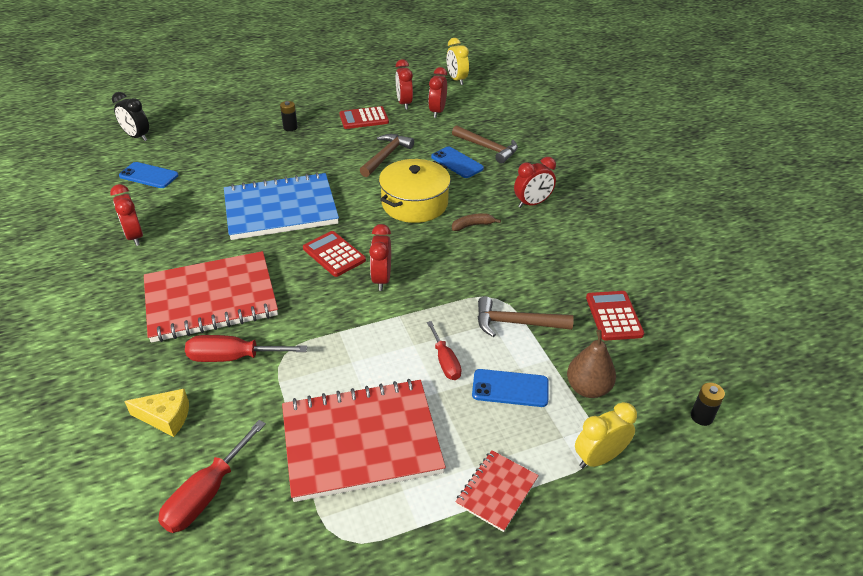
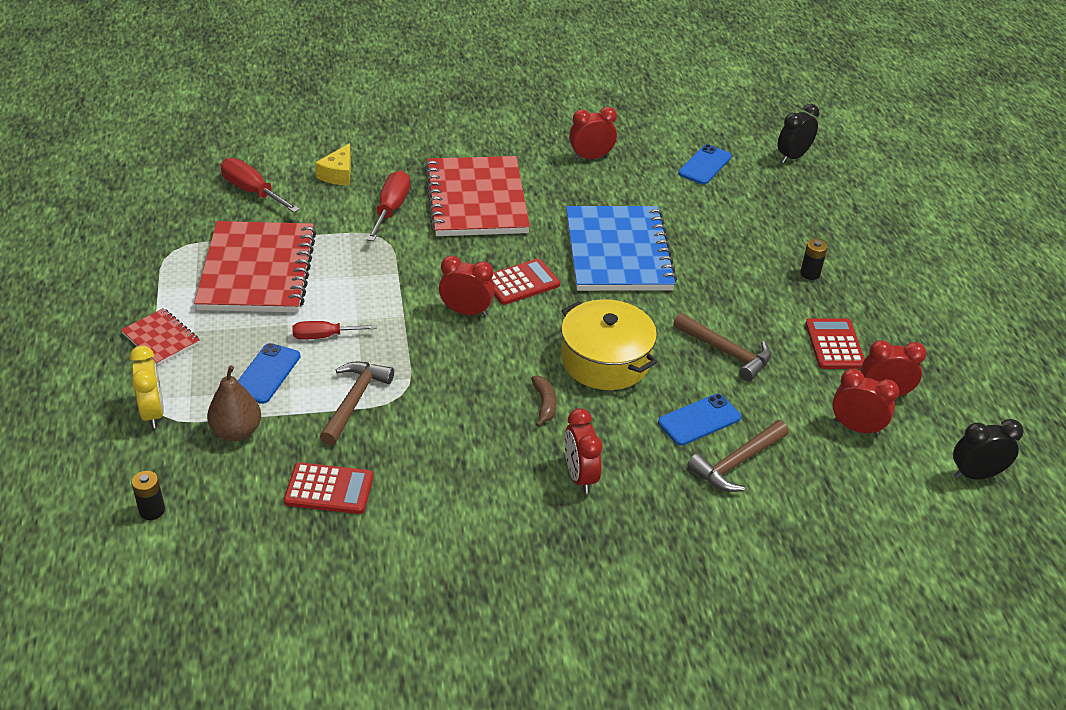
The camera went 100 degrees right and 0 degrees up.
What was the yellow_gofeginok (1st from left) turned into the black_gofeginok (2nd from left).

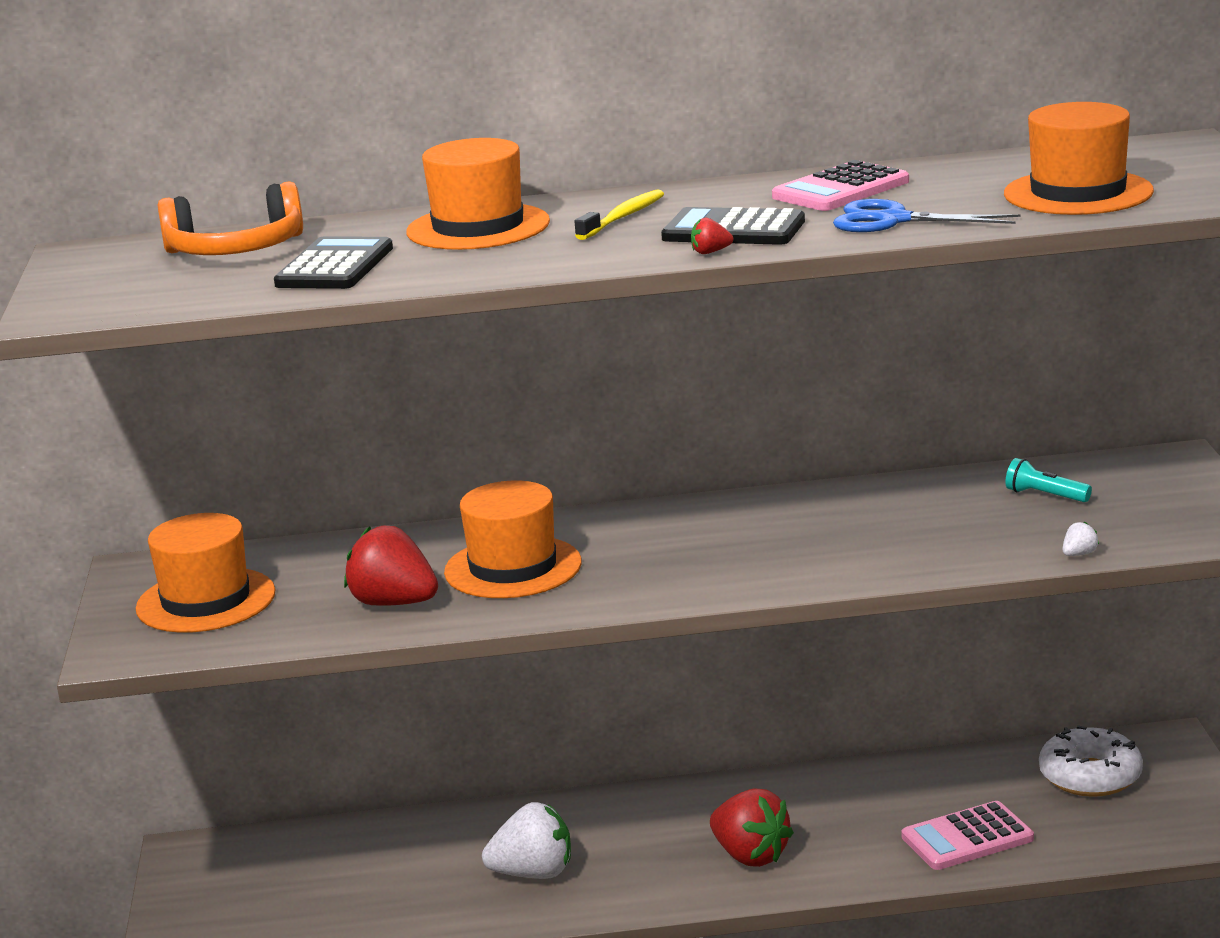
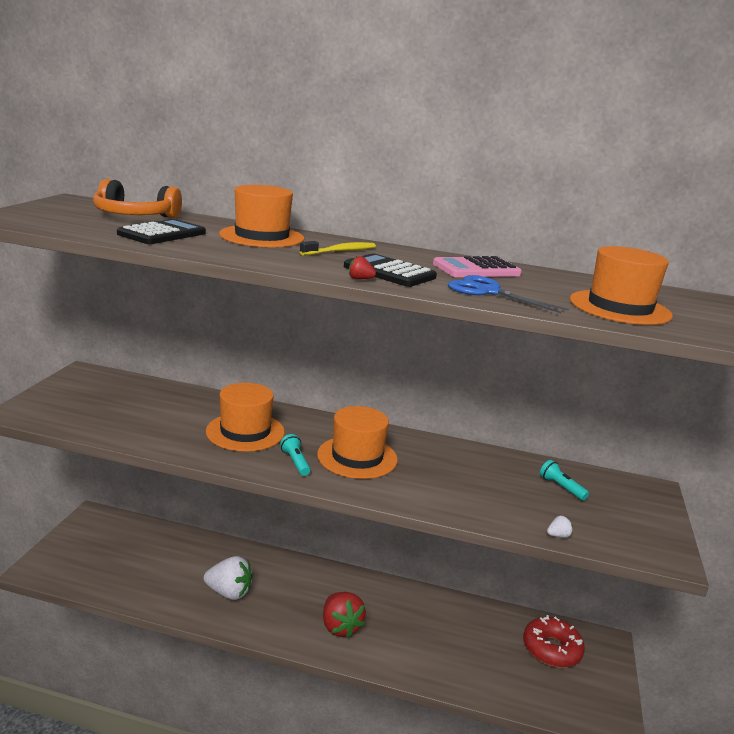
The camera went 15 degrees right and 0 degrees up.
The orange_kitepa (1st from left in the first image) ended up elsewhere.
The second view lost the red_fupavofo (1st from left).
What was the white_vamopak turned into the red_vamopak.
The second view lost the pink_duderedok (2nd from left).
The second view gained the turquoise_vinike (1st from left).

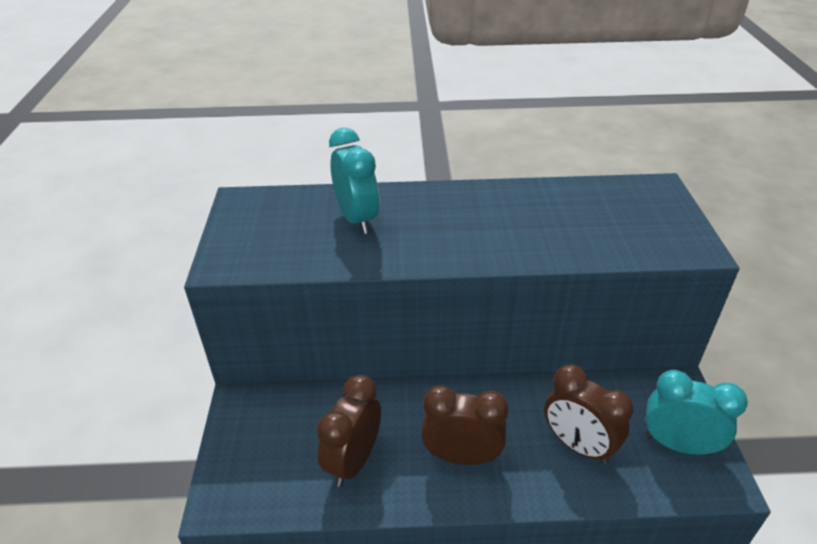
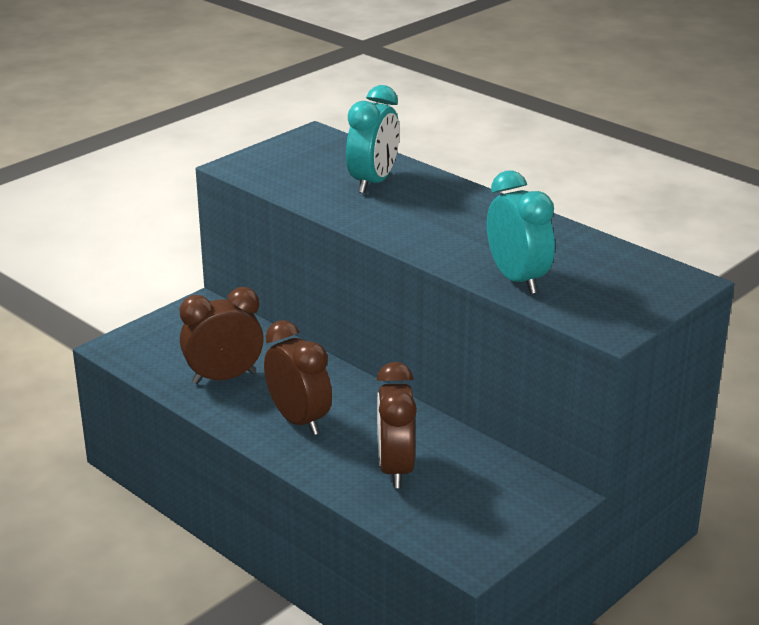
The camera went 45 degrees right and 10 degrees down.
The turquoise_gofeginok (2nd from left) ended up elsewhere.

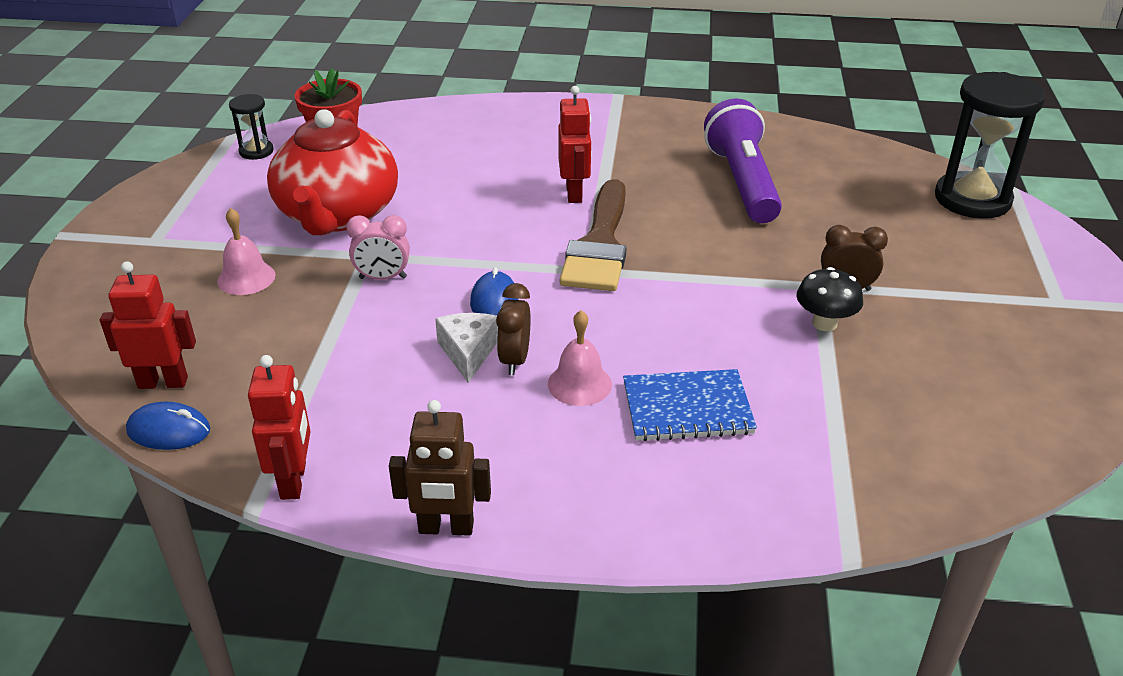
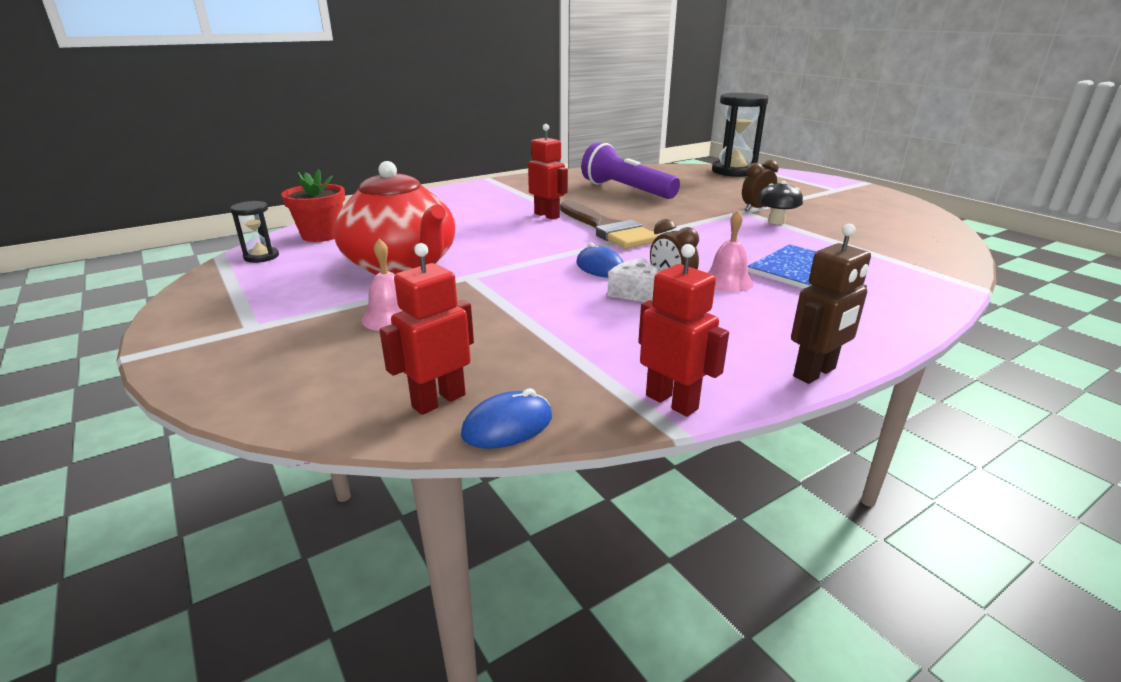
The camera went 40 degrees left and 10 degrees down.
The second view lost the pink_gofeginok.

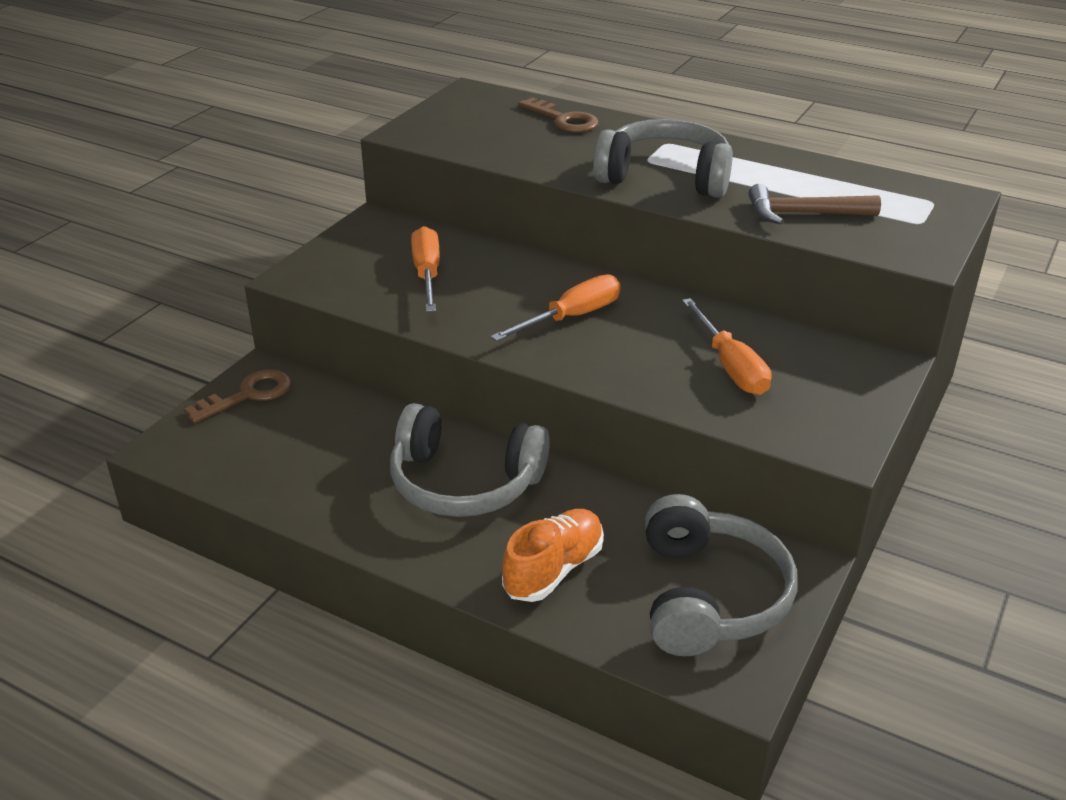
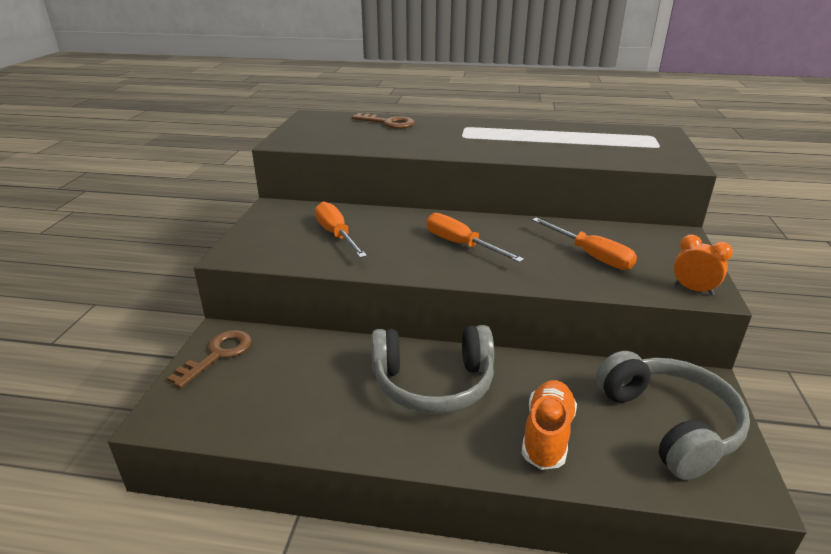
The camera went 20 degrees left and 5 degrees down.
The second view lost the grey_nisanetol (2nd from left).
The second view lost the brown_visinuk.
The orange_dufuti (2nd from left) ended up facing another way, 75 degrees counterclockwise from before.
The second view gained the orange_gofeginok.

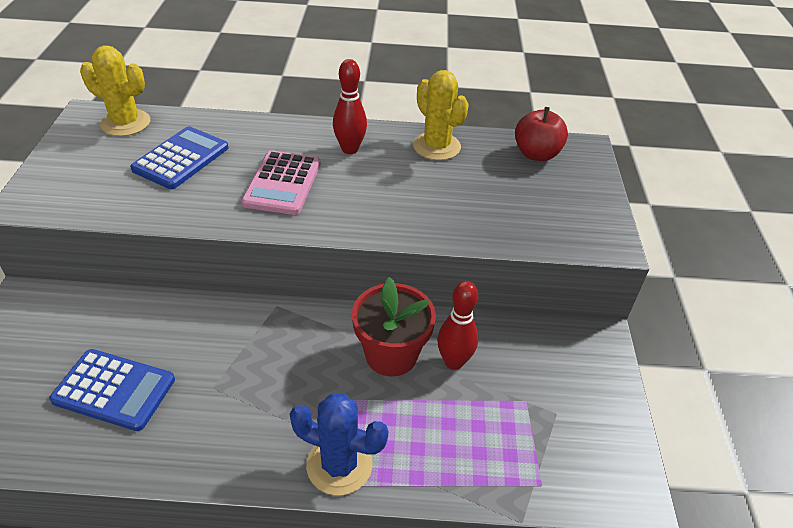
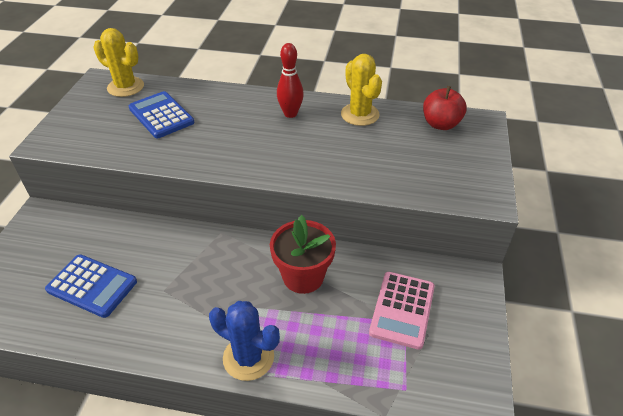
The camera went 10 degrees right and 0 degrees up.
The blue_duderedok (2nd from left) ended up facing another way, 75 degrees counterclockwise from before.
The pink_duderedok ended up elsewhere.
The second view lost the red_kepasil (2nd from left).

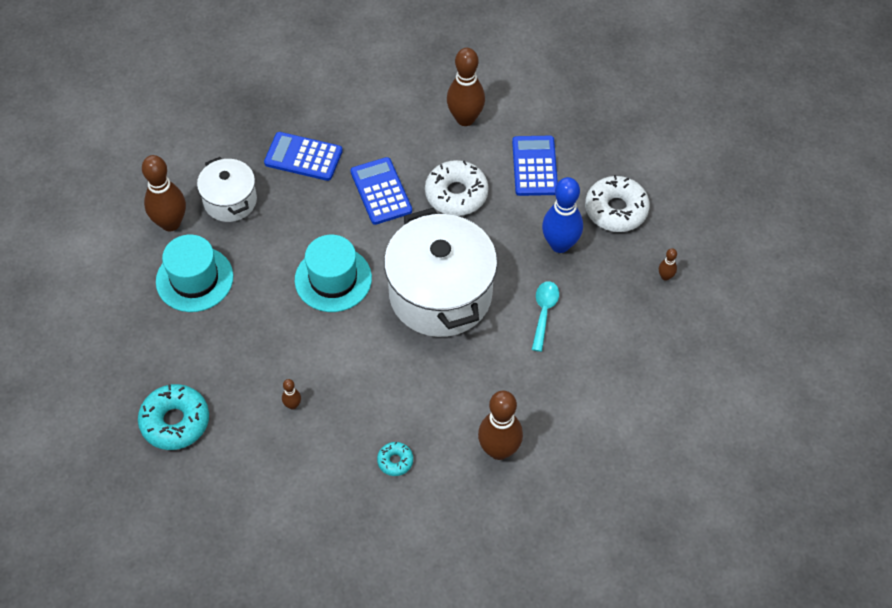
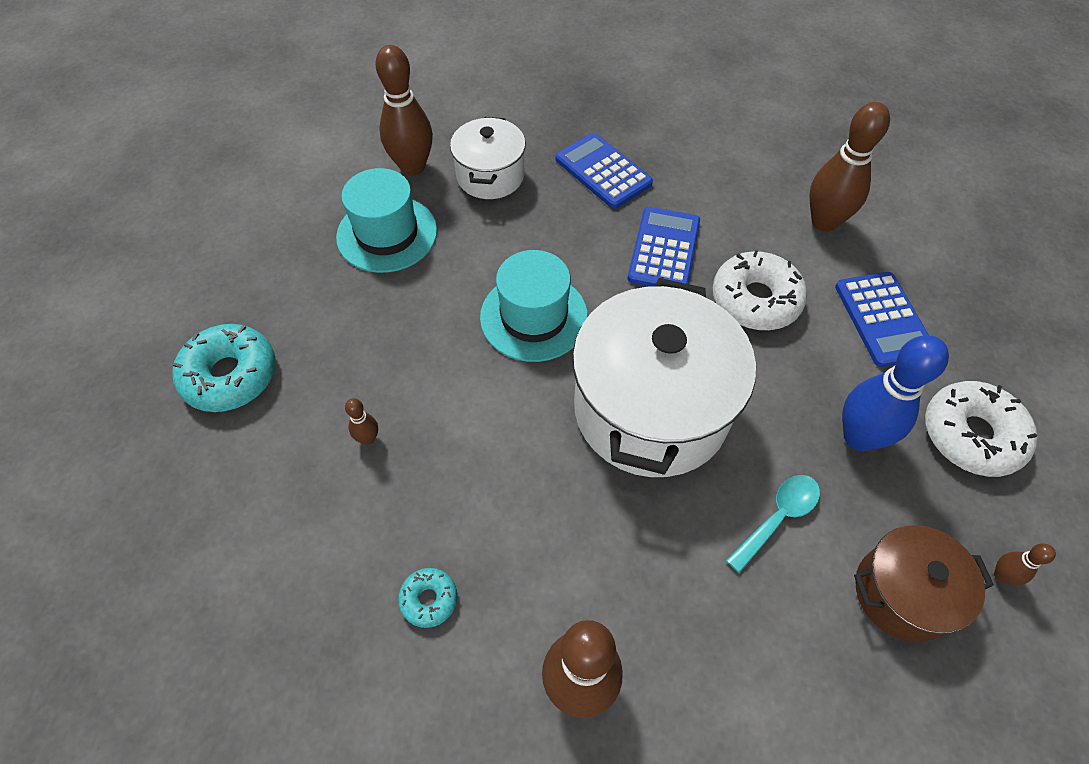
The camera went 35 degrees right and 0 degrees up.
The blue_duderedok (3rd from left) ended up facing another way, 135 degrees clockwise from before.
The second view gained the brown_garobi.

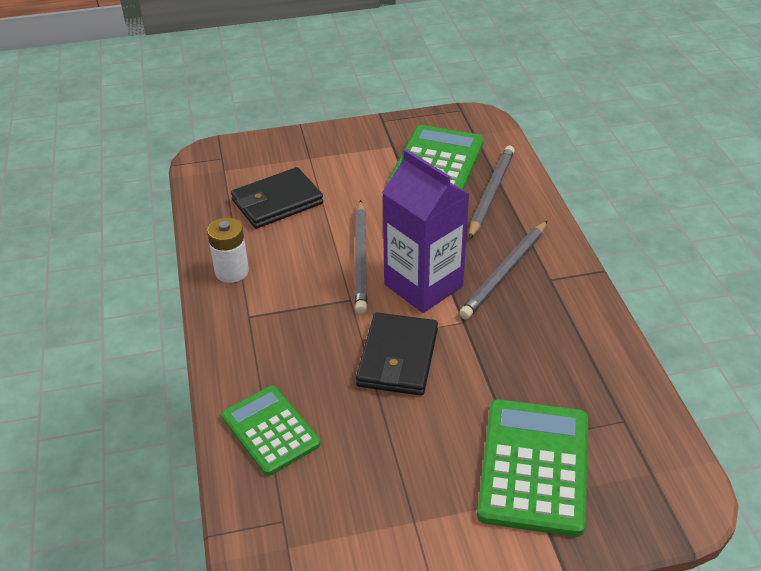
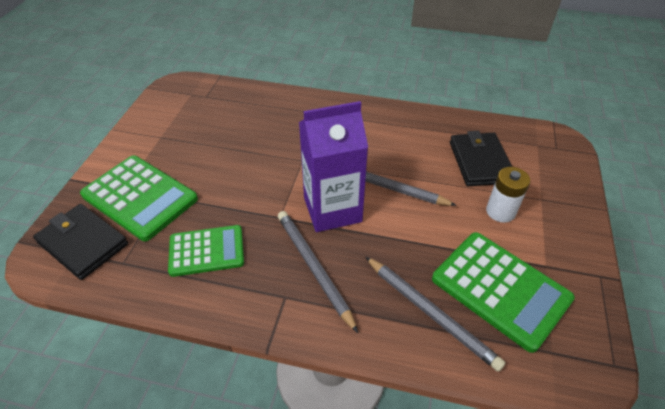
The camera went 115 degrees right and 5 degrees up.
The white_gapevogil ended up elsewhere.
The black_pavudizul (2nd from left in the first image) ended up elsewhere.
The green_duderedok (1st from left in the first image) ended up elsewhere.

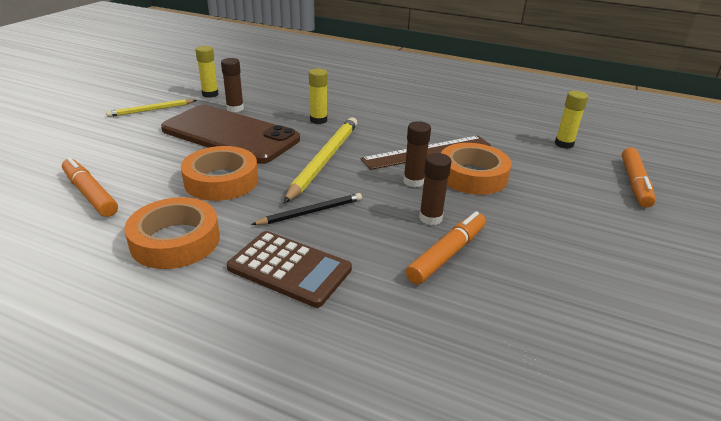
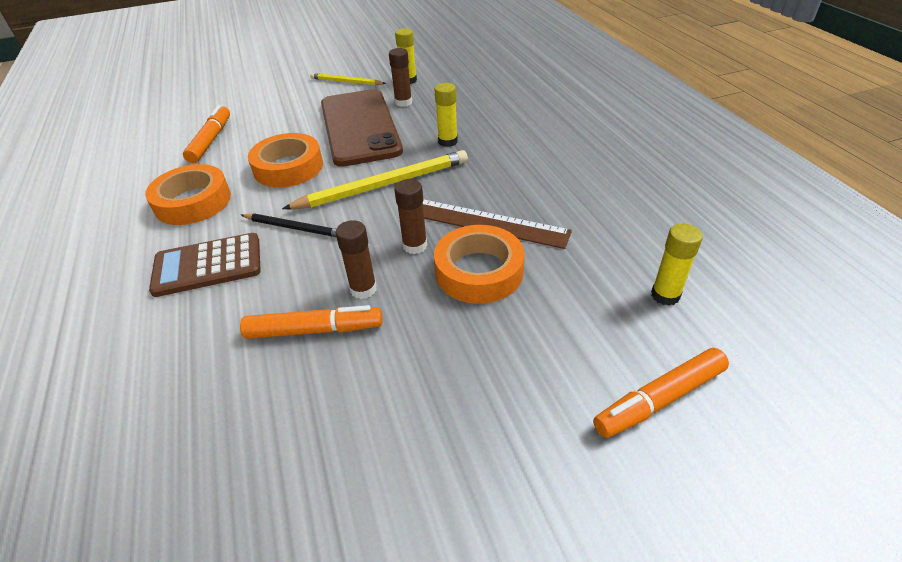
The camera went 50 degrees right and 10 degrees up.
The brown_duderedok ended up facing another way, 90 degrees clockwise from before.

